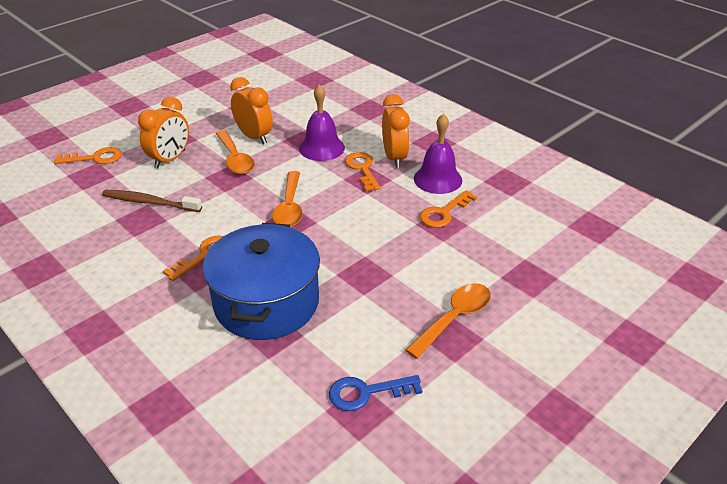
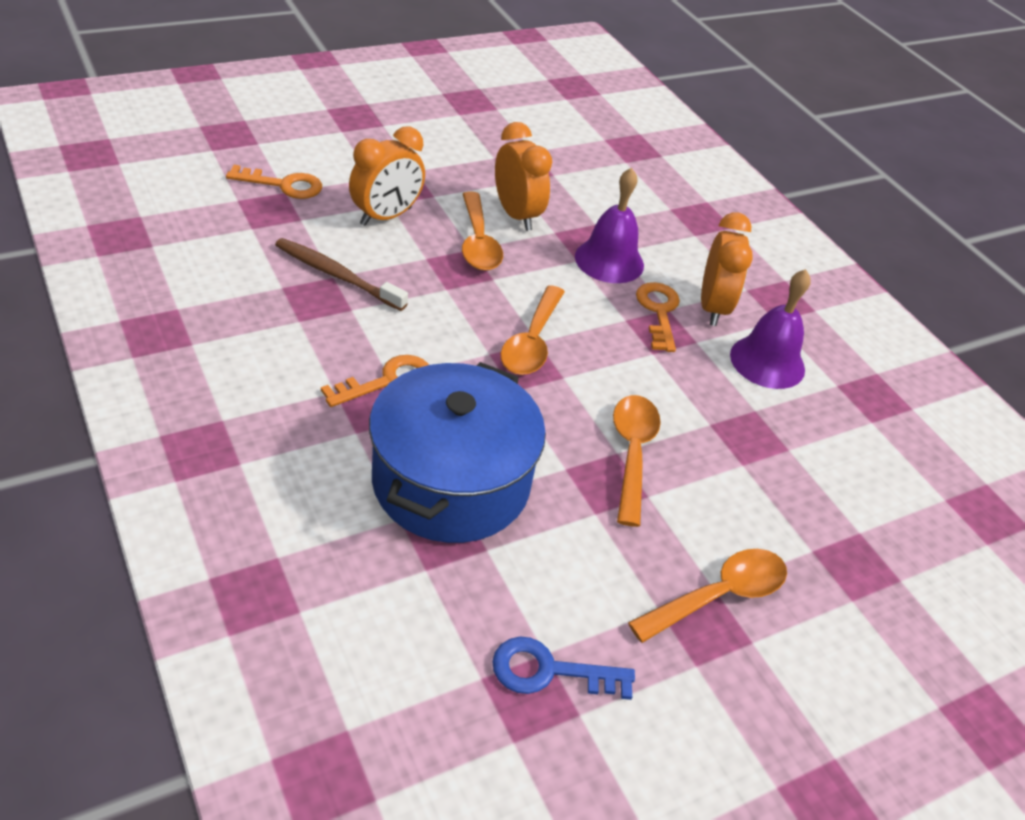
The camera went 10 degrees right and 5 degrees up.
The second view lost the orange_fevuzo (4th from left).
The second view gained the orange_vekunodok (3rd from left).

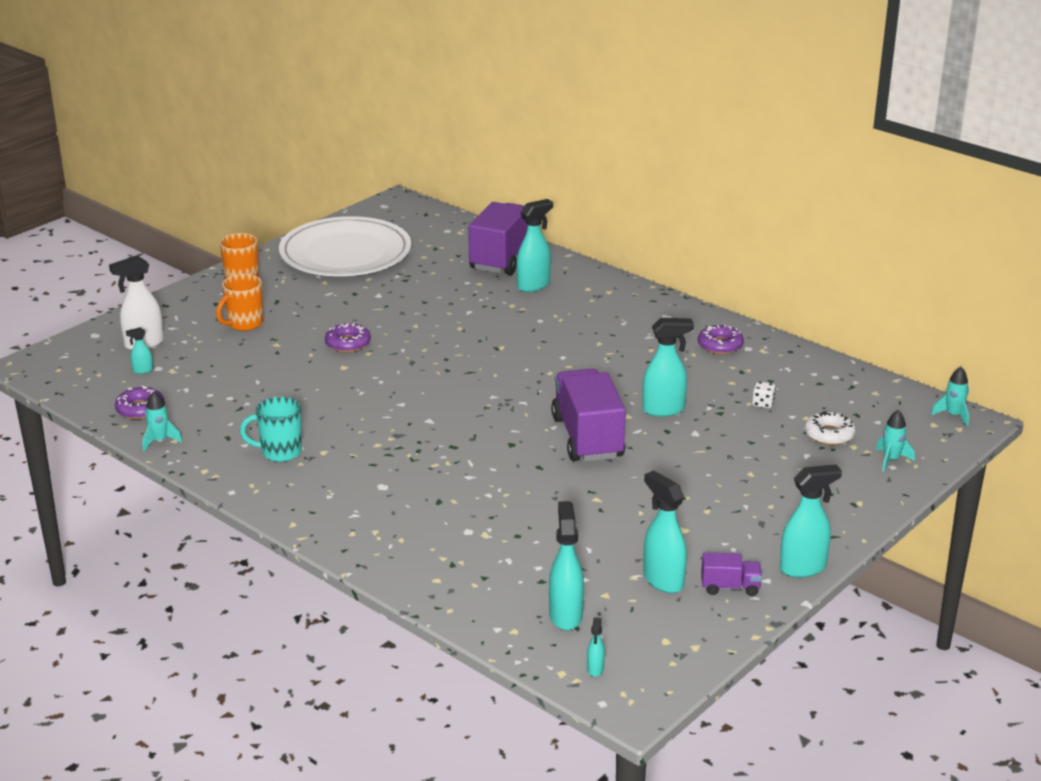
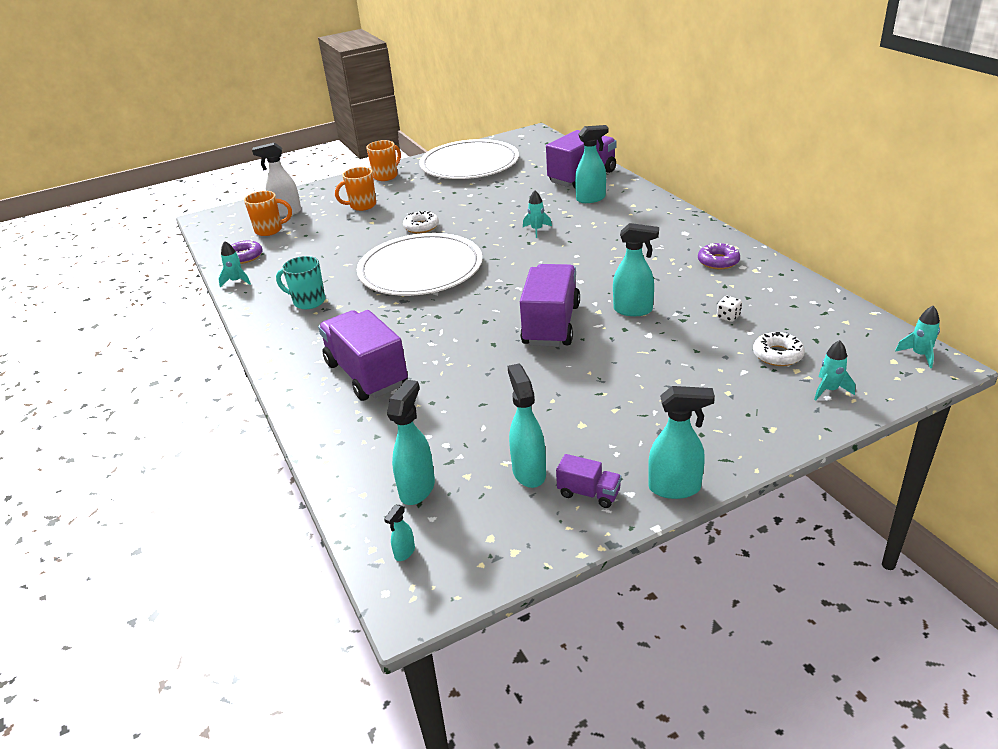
The camera went 25 degrees right and 5 degrees up.
What was the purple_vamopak (2nd from left) turned into the white_vamopak (1st from left).
Where the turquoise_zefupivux (1st from left) stood, the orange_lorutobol (1st from left) came to stand.
The second view gained the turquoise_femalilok (2nd from left).
The second view gained the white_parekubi (1st from left).
The second view gained the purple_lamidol (1st from left).

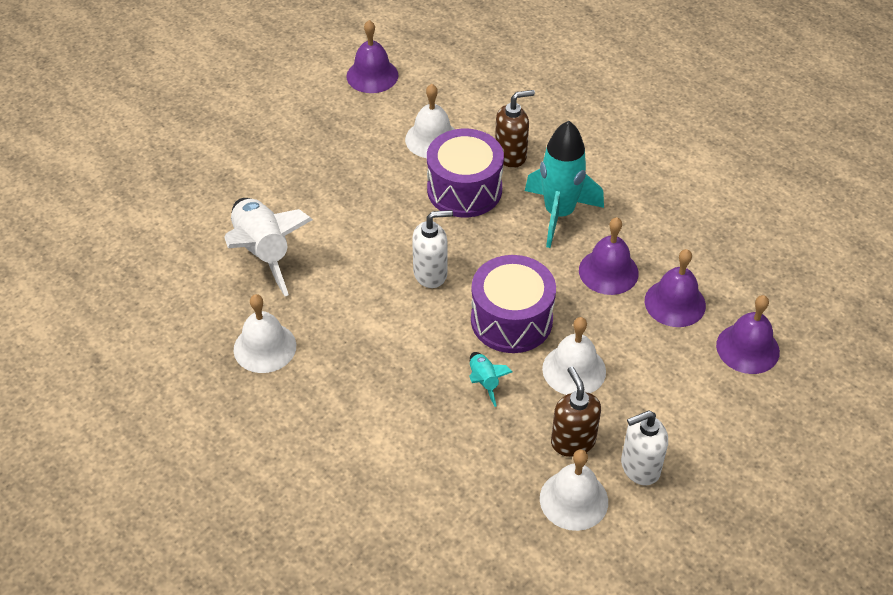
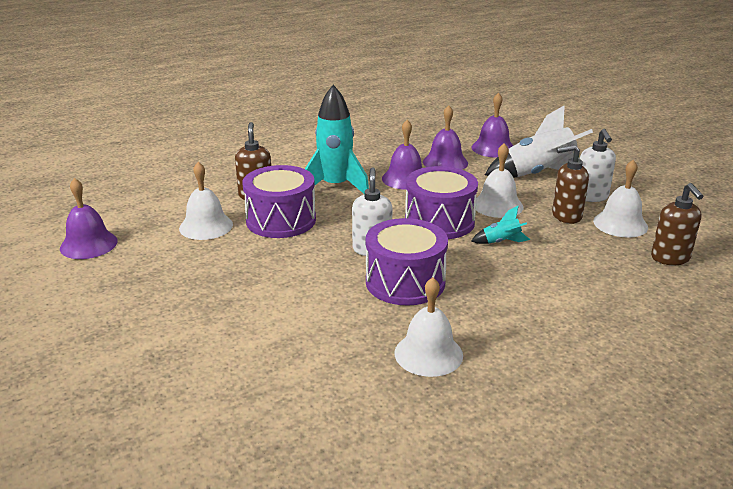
The camera went 75 degrees left and 20 degrees down.
The white_femalilok ended up elsewhere.
The second view gained the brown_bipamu (3rd from left).
The second view gained the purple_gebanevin (2nd from left).

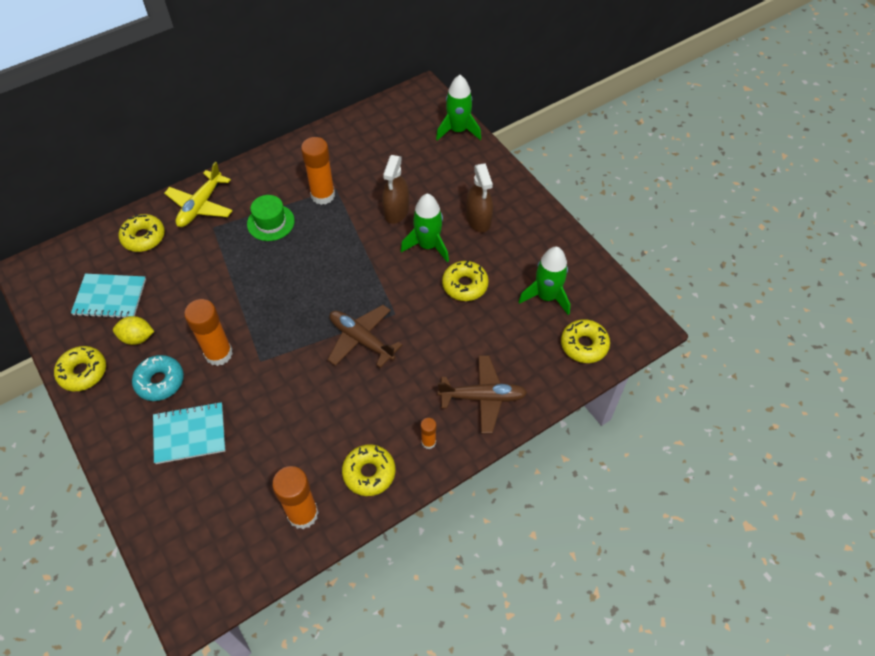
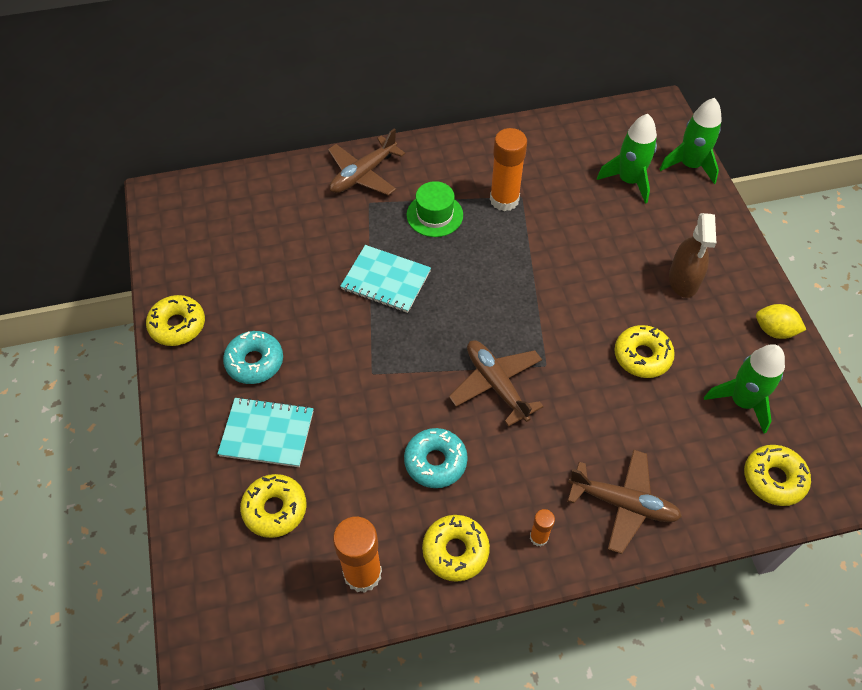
The camera went 20 degrees right and 0 degrees up.
The second view lost the brown_zefupivux (1st from left).
What was the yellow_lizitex turned into the brown_lizitex (1st from left).
The green_femalilok (1st from left) ended up elsewhere.
The yellow_vamopak (2nd from left) ended up elsewhere.
The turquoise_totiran (1st from left in the first image) ended up elsewhere.
The second view lost the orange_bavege (1st from left).
The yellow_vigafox ended up elsewhere.
The second view gained the turquoise_vamopak (2nd from left).

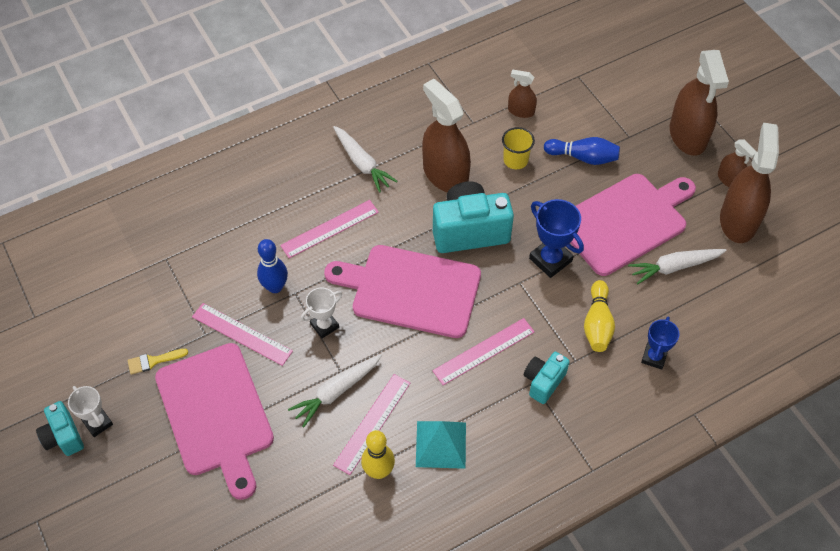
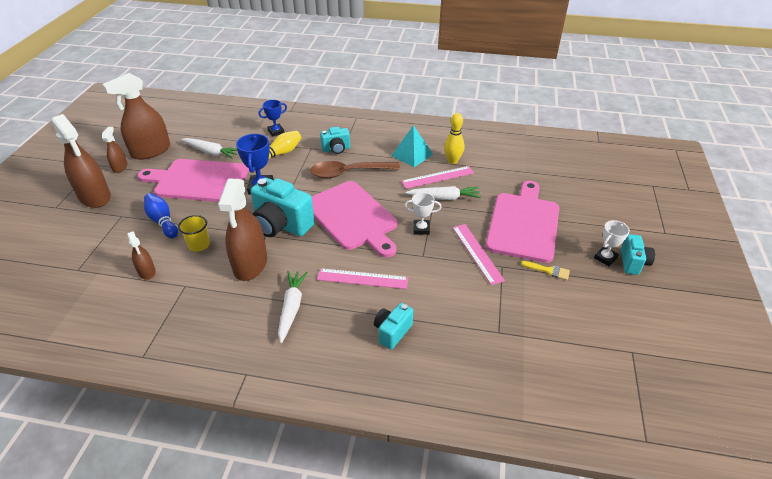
The camera went 140 degrees left and 15 degrees down.
The brown_zefupivux (3rd from left in the first image) ended up facing another way, 105 degrees clockwise from before.
The second view lost the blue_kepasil (1st from left).
Where the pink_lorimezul (4th from left) stood, the brown_vekunodok came to stand.
The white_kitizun (1st from left in the first image) ended up facing another way, 45 degrees clockwise from before.
The second view gained the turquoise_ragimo (3rd from left).

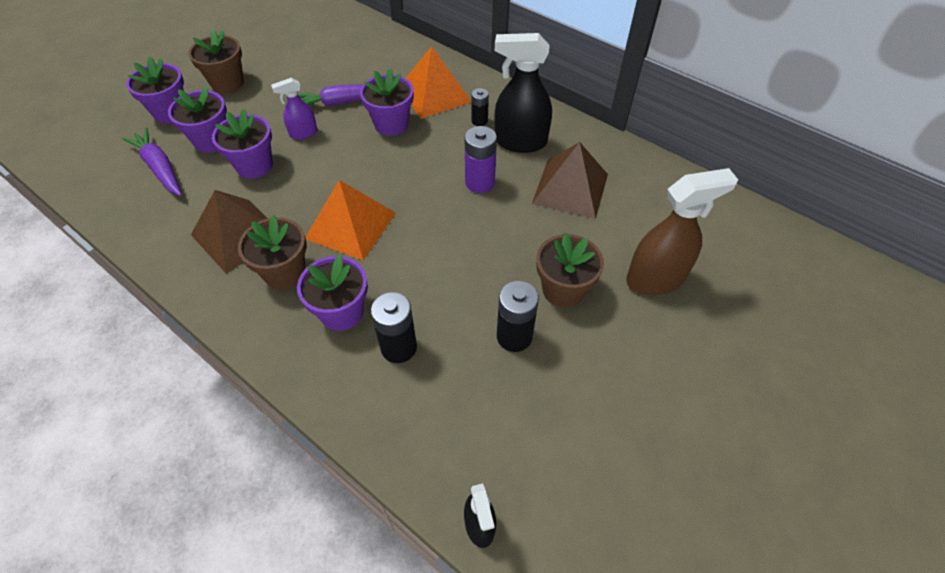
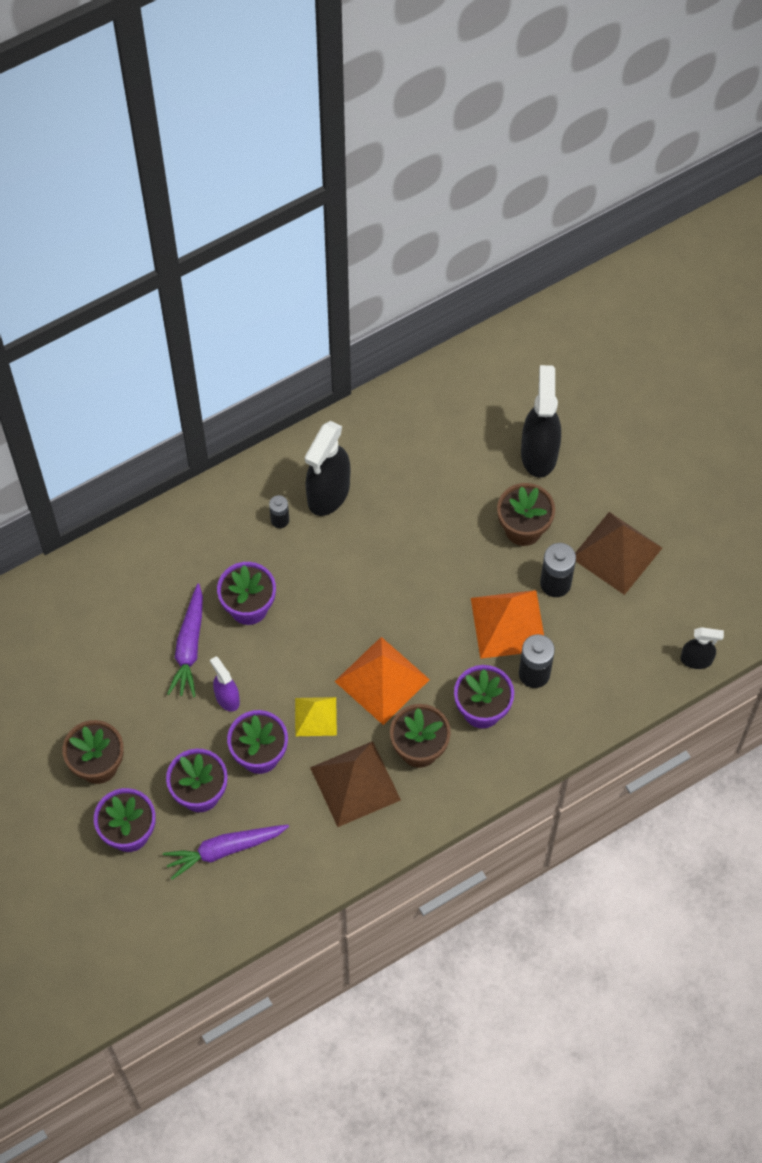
The camera went 70 degrees left and 10 degrees up.
The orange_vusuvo (2nd from left) ended up elsewhere.
The purple_zefupivux ended up facing another way, 150 degrees clockwise from before.
The second view lost the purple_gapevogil.
The brown_vusuvo (2nd from left) ended up elsewhere.
What was the brown_zefupivux turned into the black_zefupivux (2nd from left).
The second view gained the yellow_vusuvo.

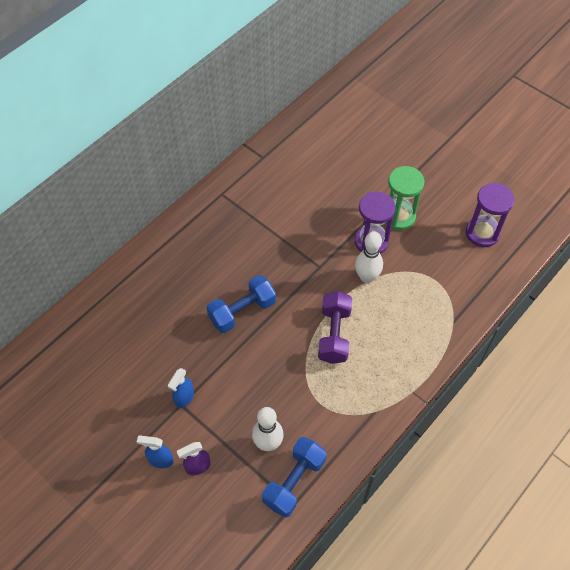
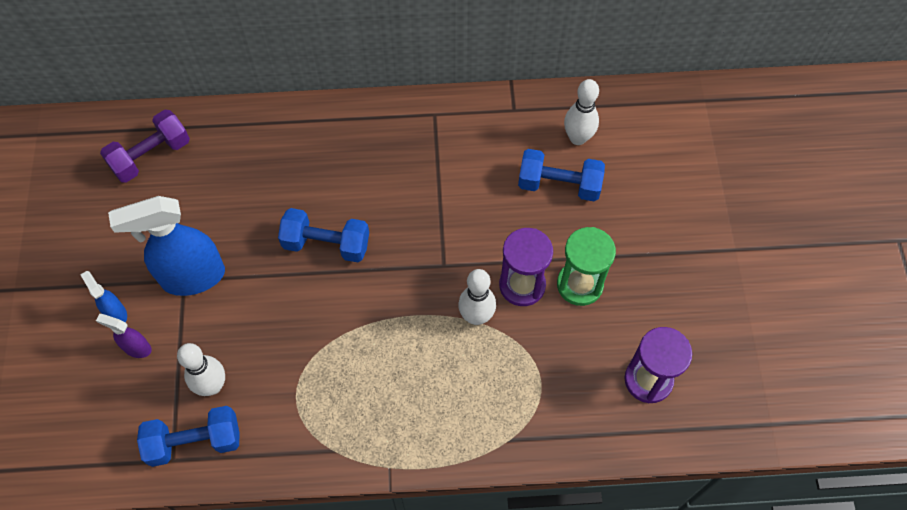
The camera went 45 degrees right and 5 degrees up.
The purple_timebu ended up elsewhere.
The size of the blue_zefupivux (2nd from left) changed by a factor of 2.14.
The second view gained the white_kepasil (3rd from left).
The second view gained the blue_timebu (3rd from left).

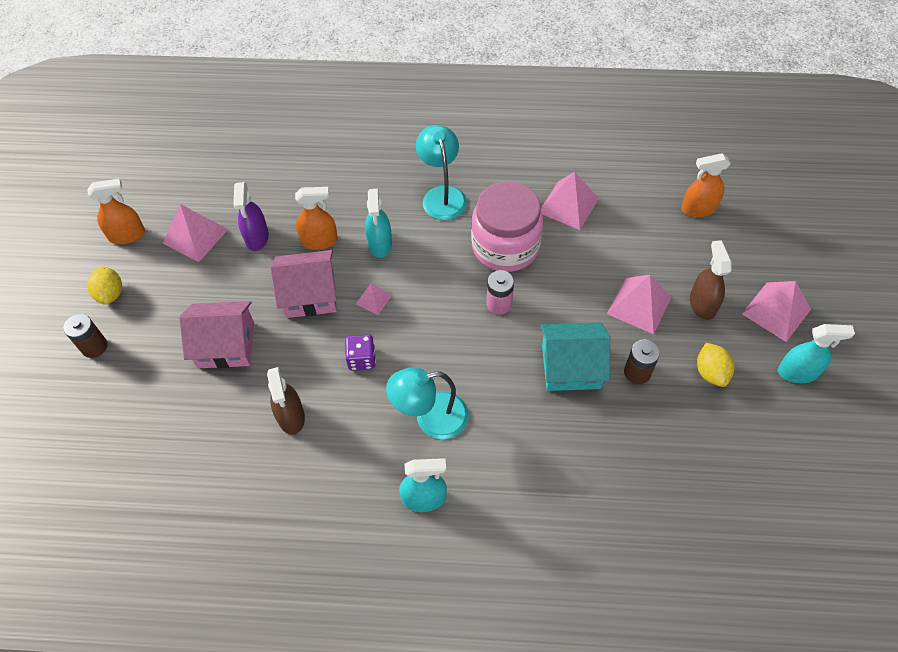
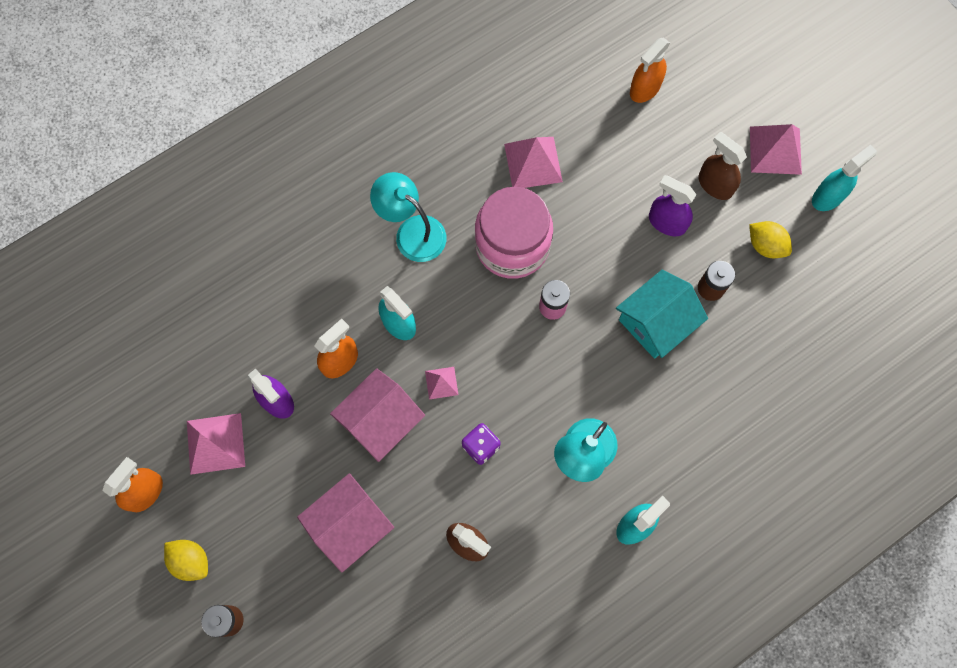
The camera went 40 degrees left and 15 degrees up.
Where the pink_vusuvo (4th from left) stood, the purple_zefupivux (2nd from left) came to stand.

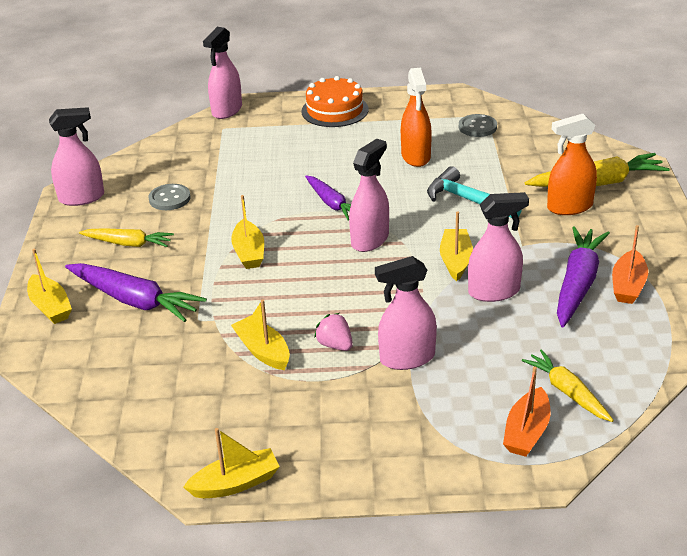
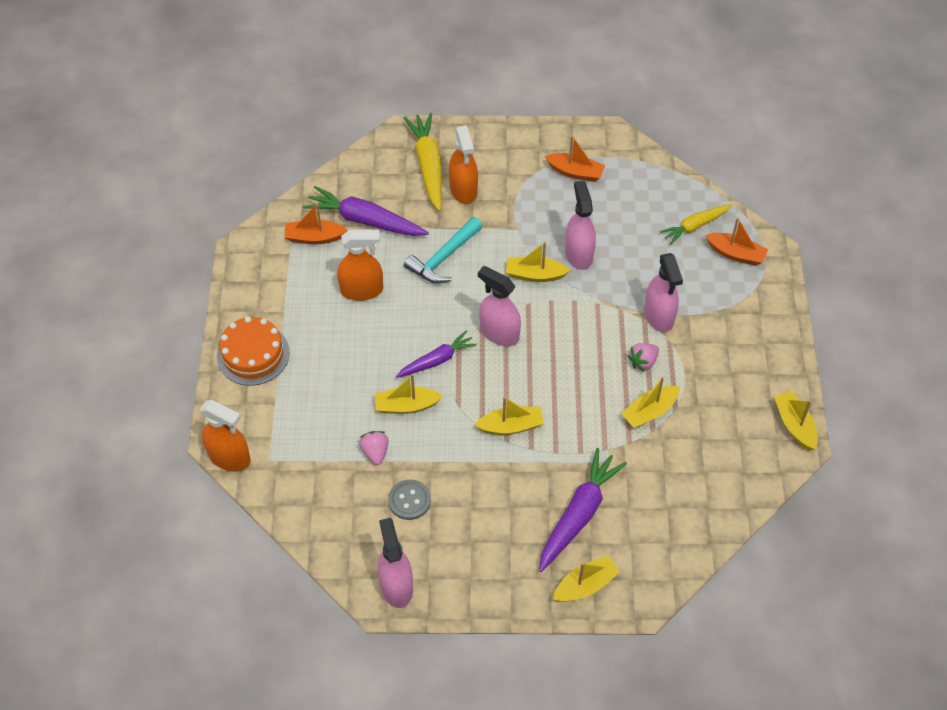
The camera went 90 degrees left and 20 degrees up.
What was the pink_zefupivux (2nd from left) turned into the orange_zefupivux (1st from left).
Where the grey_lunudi (2nd from left) stood, the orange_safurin (1st from left) came to stand.
The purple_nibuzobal (3rd from left in the first image) ended up elsewhere.
The second view lost the yellow_nibuzobal (1st from left).
The second view gained the yellow_safurin (1st from left).
The second view gained the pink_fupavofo (1st from left).

